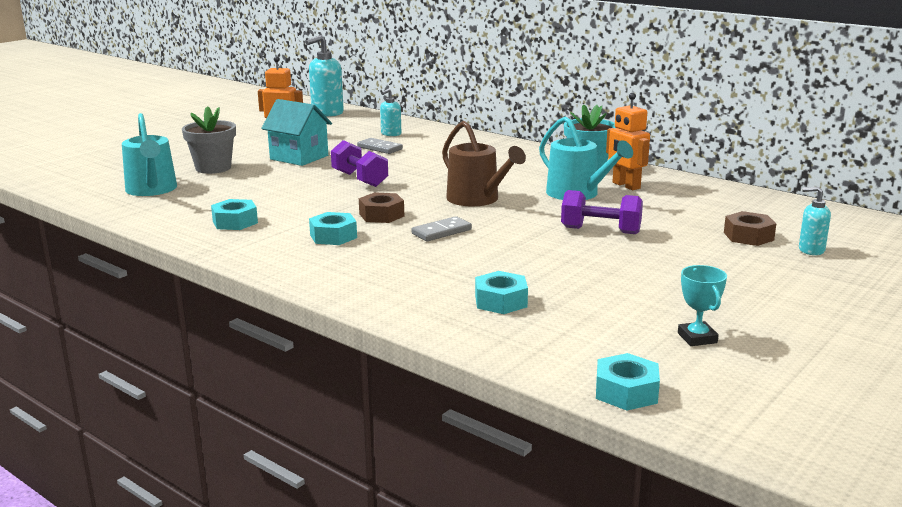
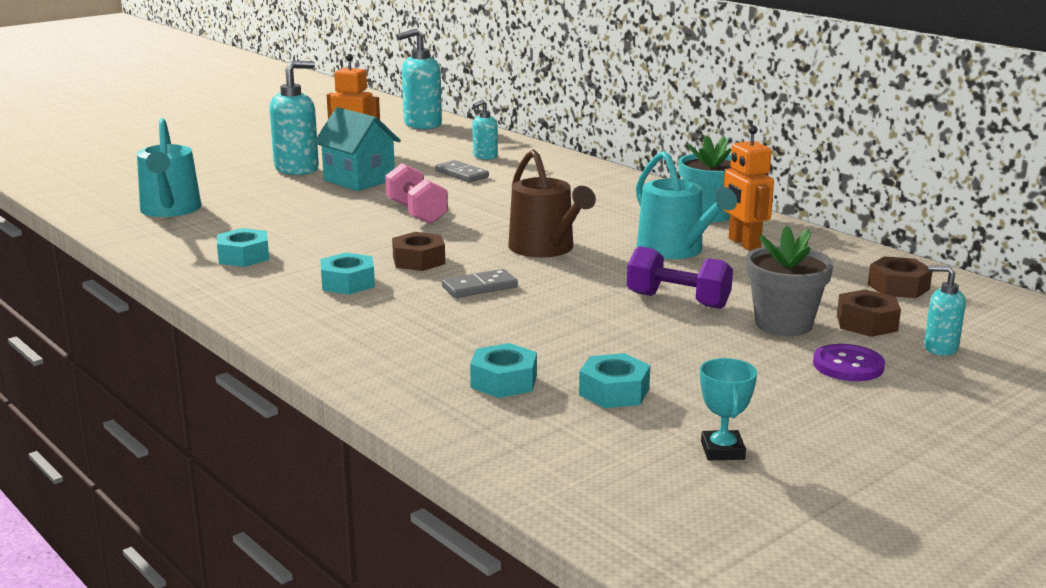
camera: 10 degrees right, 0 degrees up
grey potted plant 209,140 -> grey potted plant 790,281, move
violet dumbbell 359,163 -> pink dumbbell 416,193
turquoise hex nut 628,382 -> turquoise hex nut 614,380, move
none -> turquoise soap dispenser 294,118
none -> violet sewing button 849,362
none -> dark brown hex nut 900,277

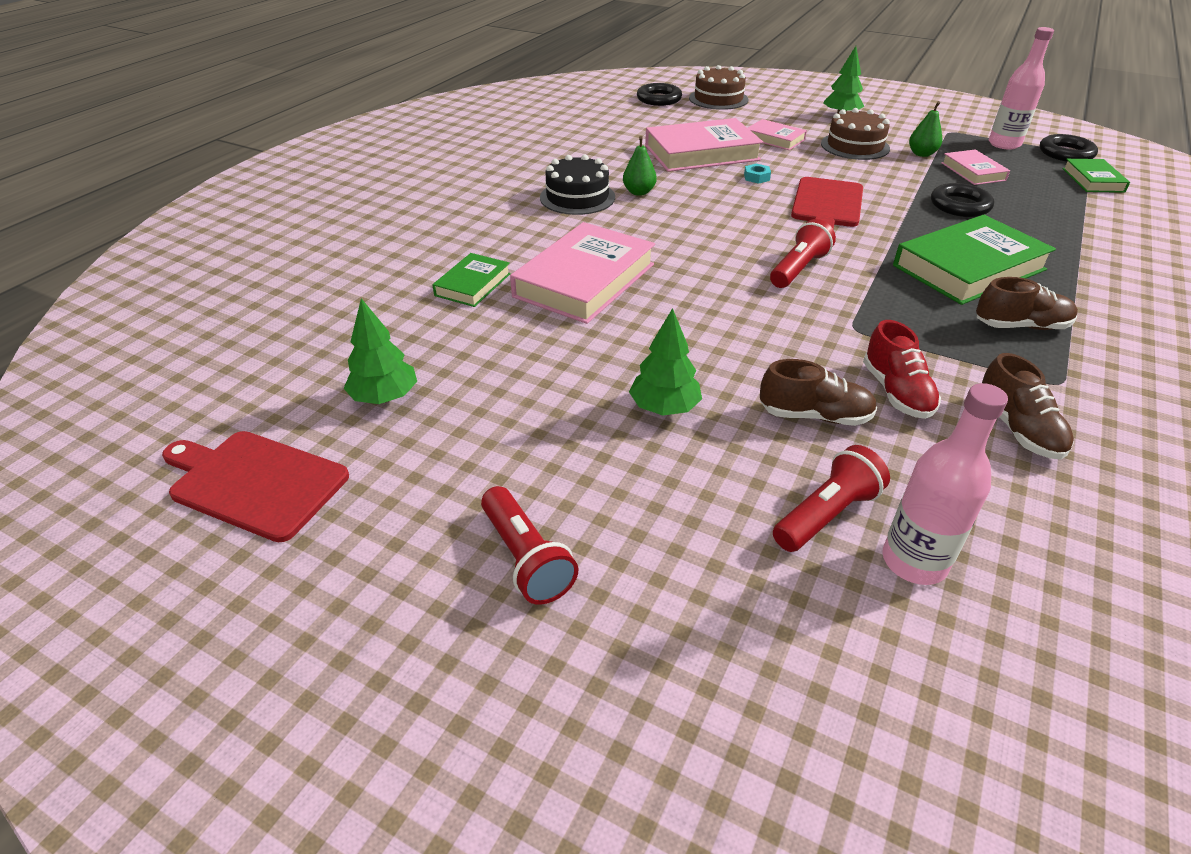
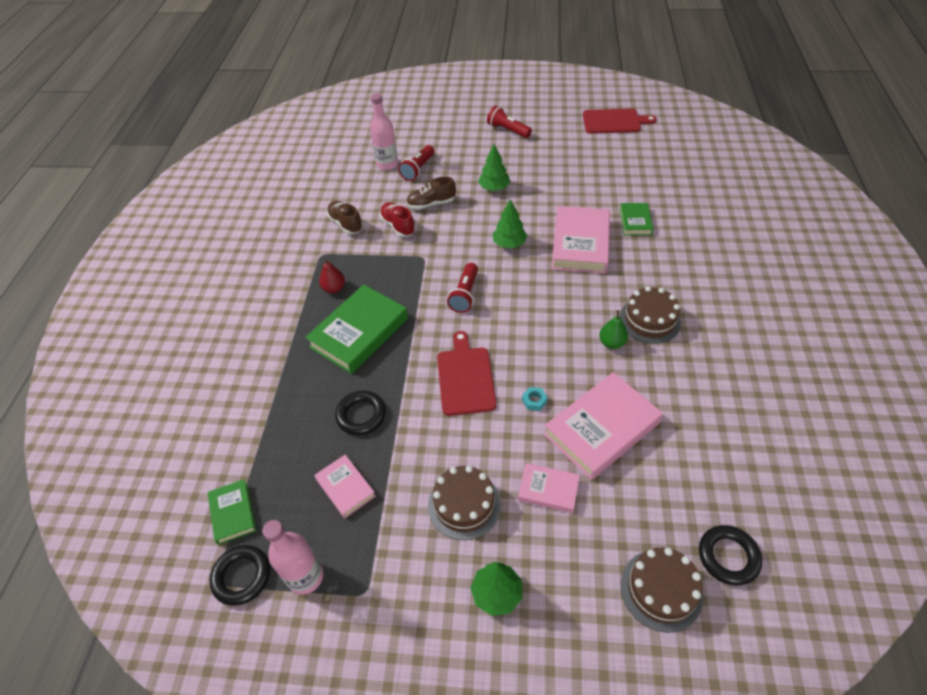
camera: 160 degrees right, 10 degrees up
leaf-green toy tree 380,351 -> leaf-green toy tree 510,223, move
jet-black cake 577,185 -> dark brown cake 650,315
leaf-green toy pear 925,129 -> none
dark brown sneaker 1027,303 -> crimson toy pear 332,275

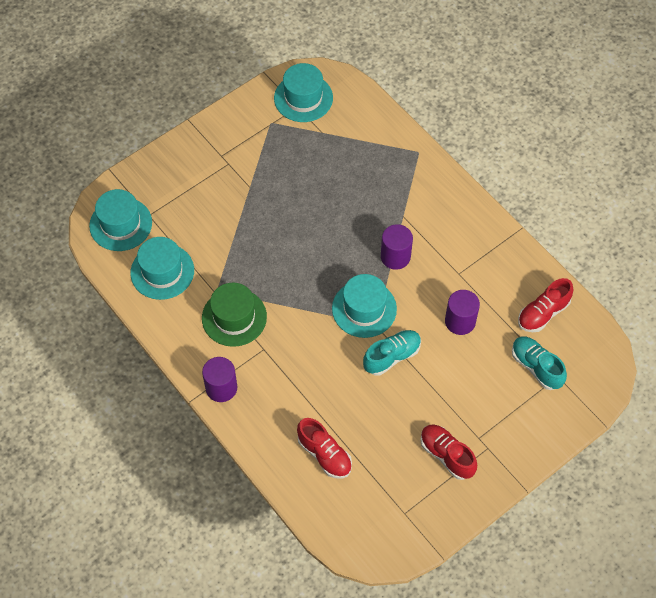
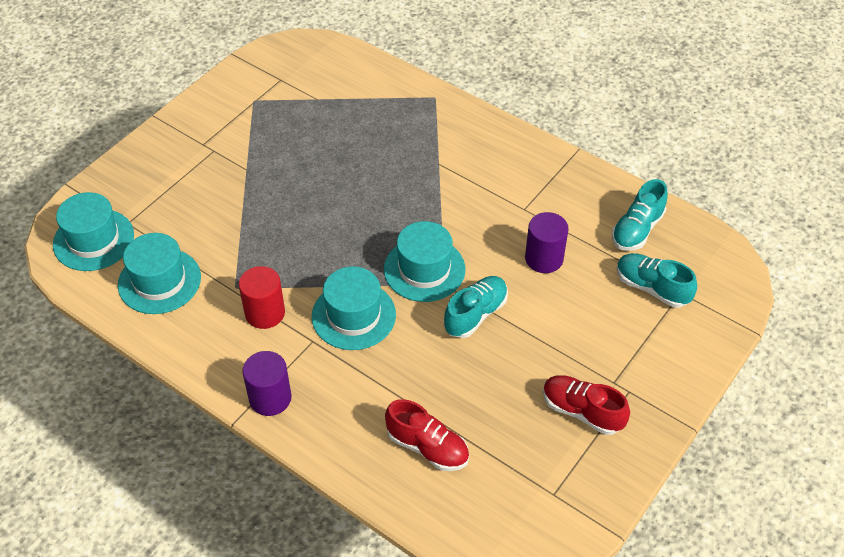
camera: 15 degrees left, 10 degrees down
leaf-green hat 234,314 -> crimson cylinder 262,297
turquoise hat 303,92 -> turquoise hat 354,308, move
violet cylinder 397,247 -> none
crimson sneaker 546,305 -> turquoise sneaker 640,215

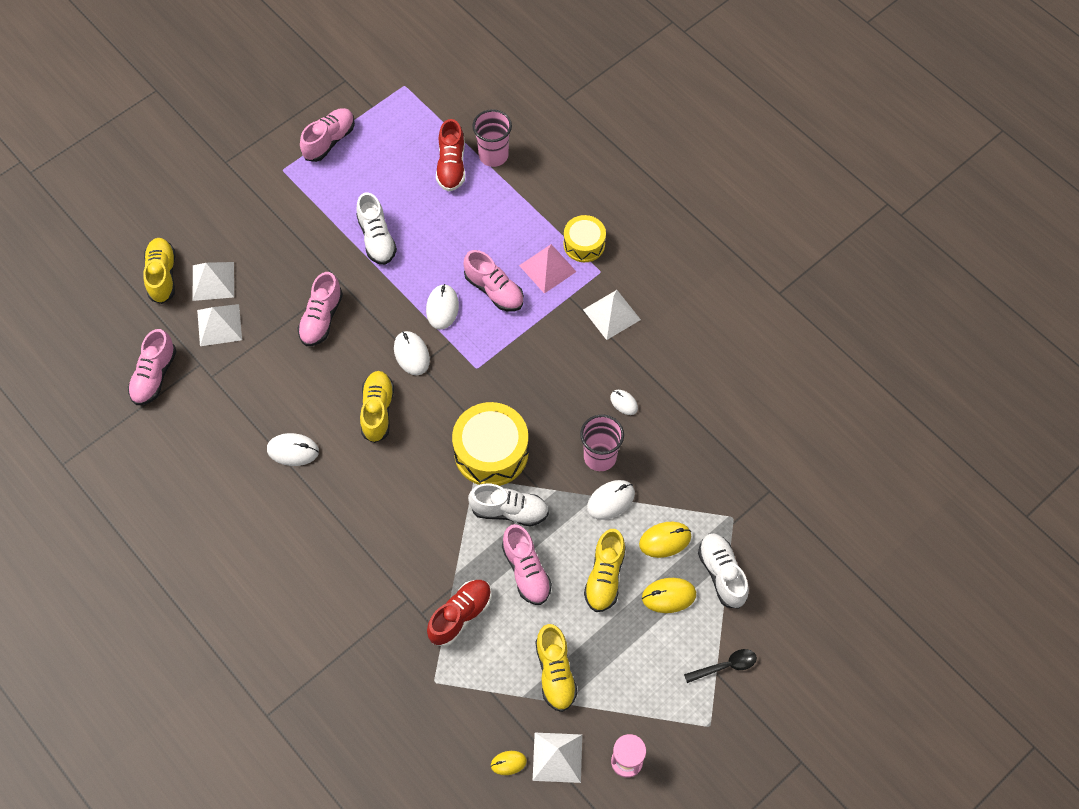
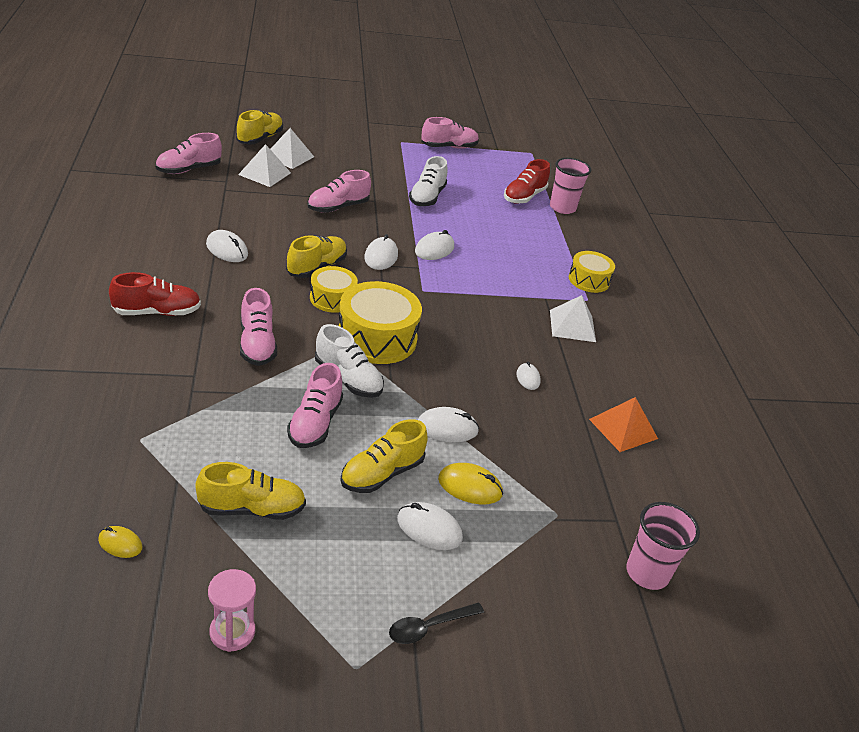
camera: 30 degrees right, 25 degrees down
crimson sneaker 459,613 -> crimson sneaker 155,294, move
pink sneaker 494,280 -> pink sneaker 258,327, move
pink pyramid 548,269 -> none
snow-white pyramid 557,758 -> none
golden sneaker 556,668 -> golden sneaker 250,491, 120 degrees counterclockwise
pink cup 602,442 -> pink cup 663,546, move
golden PC mouse 669,595 -> snow-white PC mouse 430,526
jet-black teaspoon 720,666 -> jet-black teaspoon 436,623, 135 degrees clockwise
snow-white sneaker 723,571 -> none
none -> golden snare drum 334,289
none -> bright orange pyramid 623,424

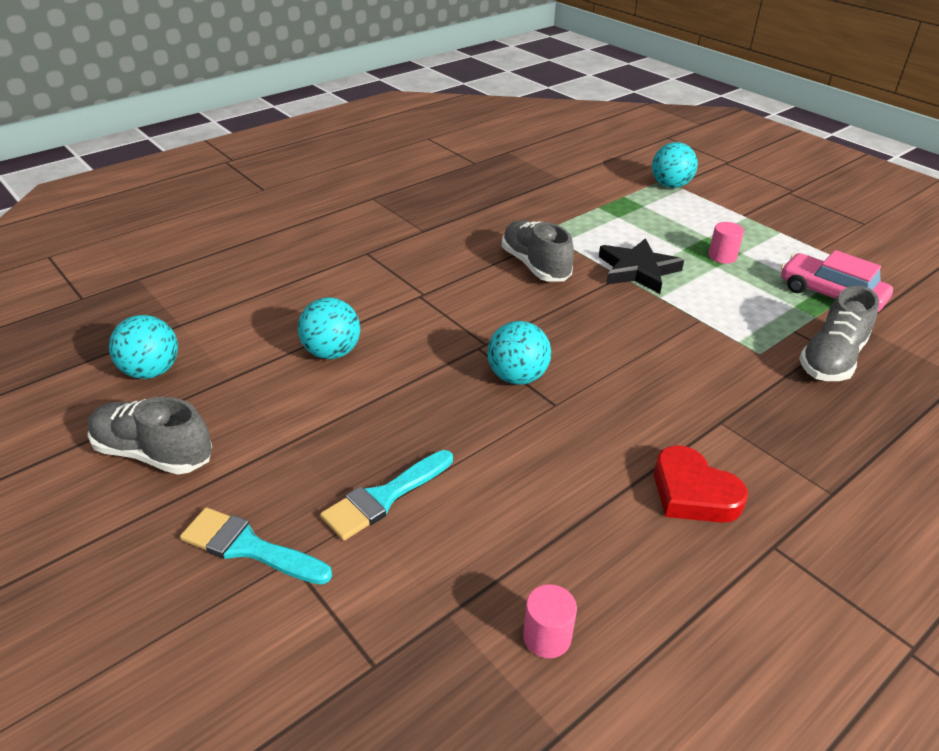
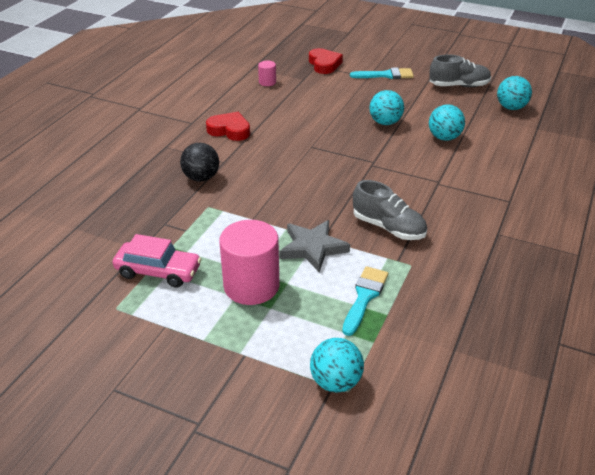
camera: 155 degrees right, 0 degrees up
turquoise paint brush 386,495 -> turquoise paint brush 365,301, move
turquoise play ball 519,352 -> turquoise play ball 386,107, move
jet-black star shape 641,266 -> grey star shape 314,246
pink cylinder 726,243 -> pink cylinder 249,262, x2.19
grey sneaker 839,333 -> none
none -> jet-black play ball 199,162
none -> crimson heart 326,61

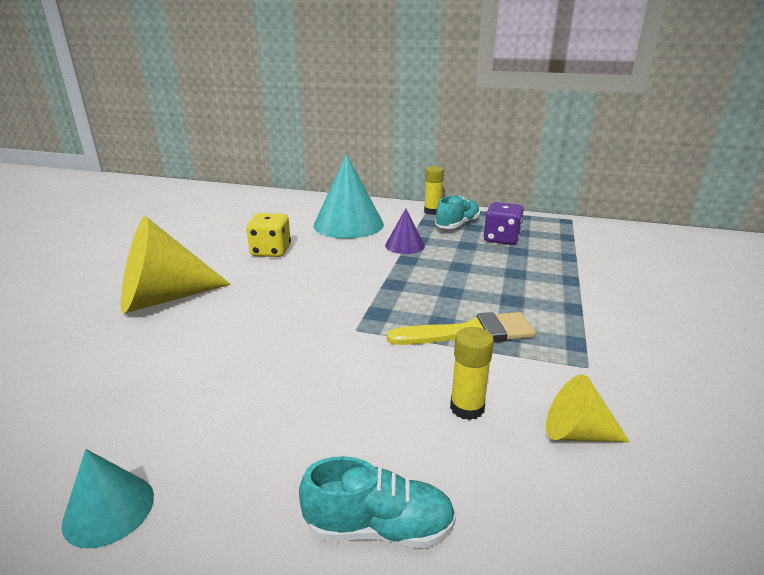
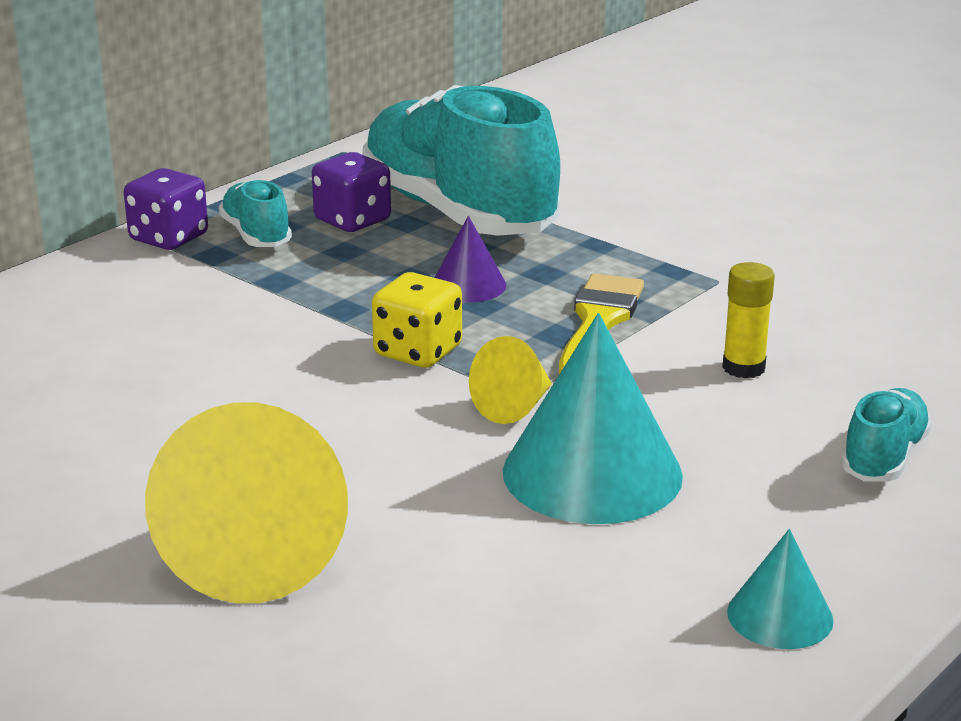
camera: 65 degrees left, 0 degrees up
golden die 268,235 -> golden die 417,320, move
turquoise solid cone 348,196 -> turquoise solid cone 593,418, move
violet solid cone 405,231 -> violet solid cone 470,259, move
golden stick of glue 434,190 -> violet die 166,209
golden solid cone 588,408 -> golden solid cone 510,380, move
none -> turquoise sneaker 461,160

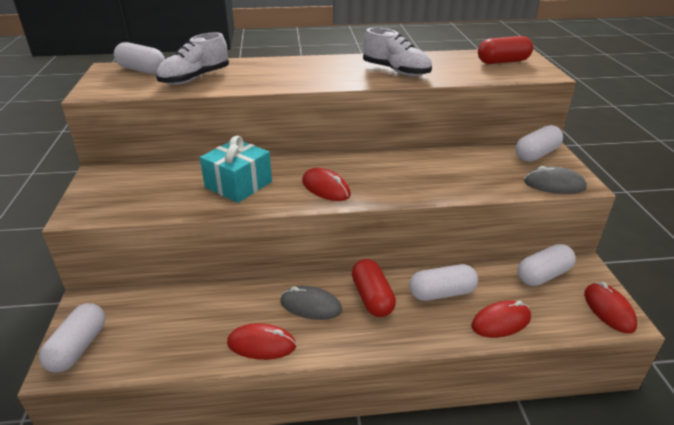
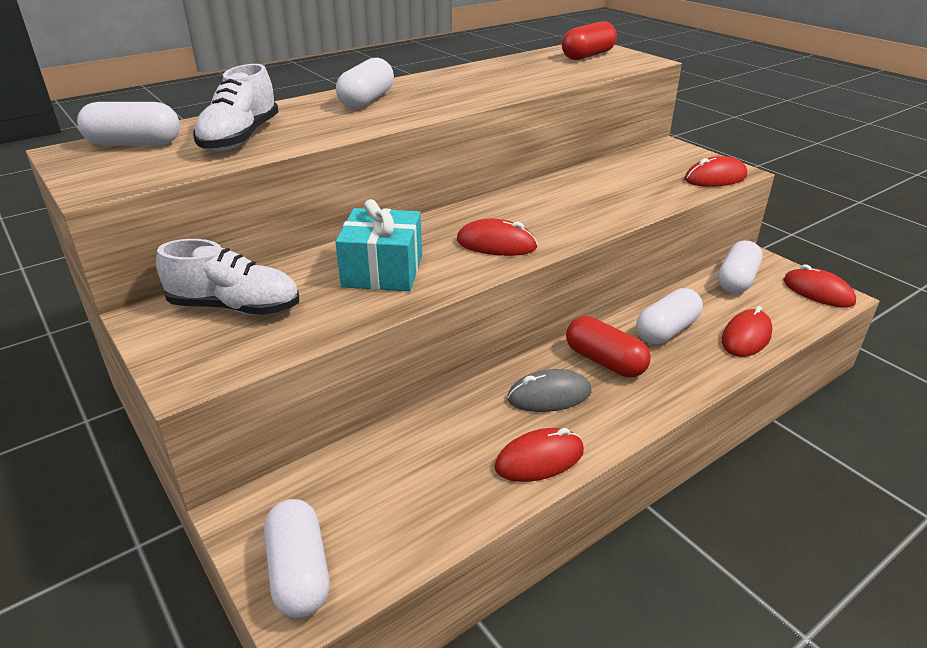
camera: 30 degrees left, 0 degrees up
snow-white sneaker 397,51 -> snow-white sneaker 227,277, move
snow-white capsule 539,143 -> snow-white capsule 365,83, move
grey PC mouse 555,180 -> crimson PC mouse 716,171

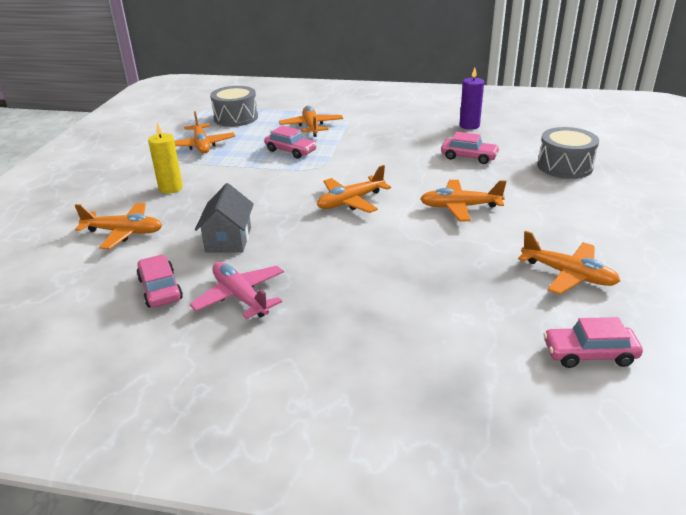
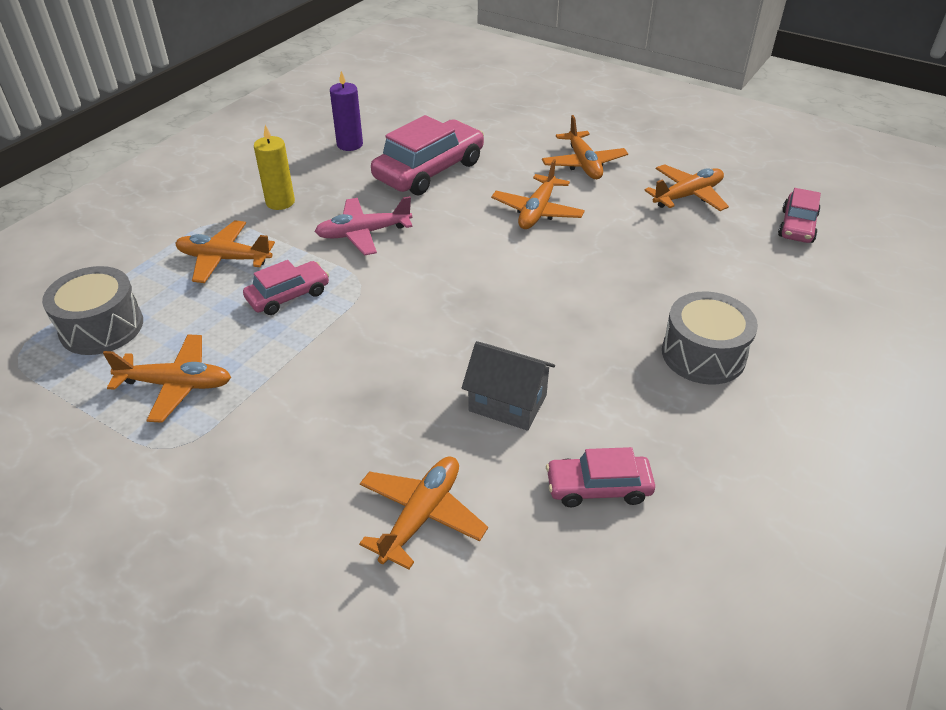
camera: 70 degrees left, 10 degrees up
golden candle 165,158 -> golden candle 274,167, move
pink toy plane 237,290 -> pink toy plane 363,225, move
bright orange toy plane 354,189 -> bright orange toy plane 585,147, move
pink car 470,148 -> pink car 427,155, x1.77
grey snare drum 568,153 -> grey snare drum 710,338, move

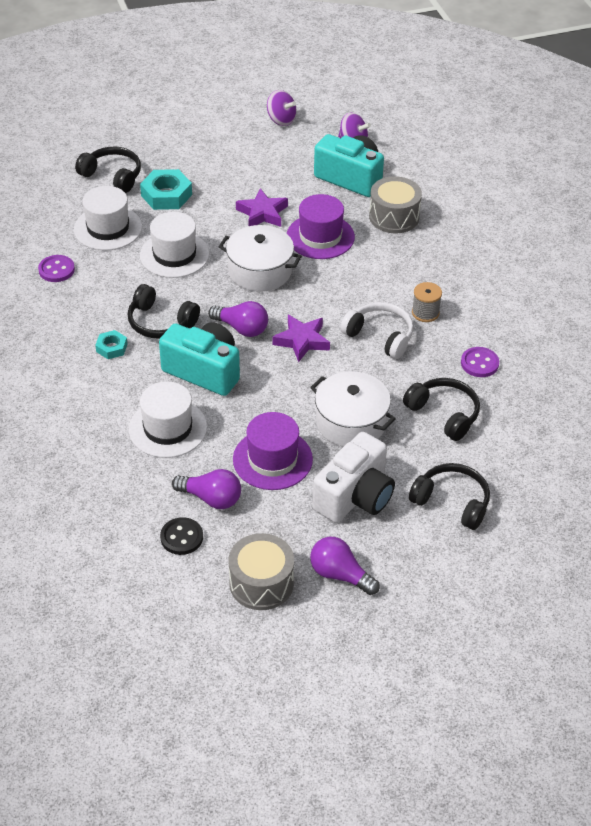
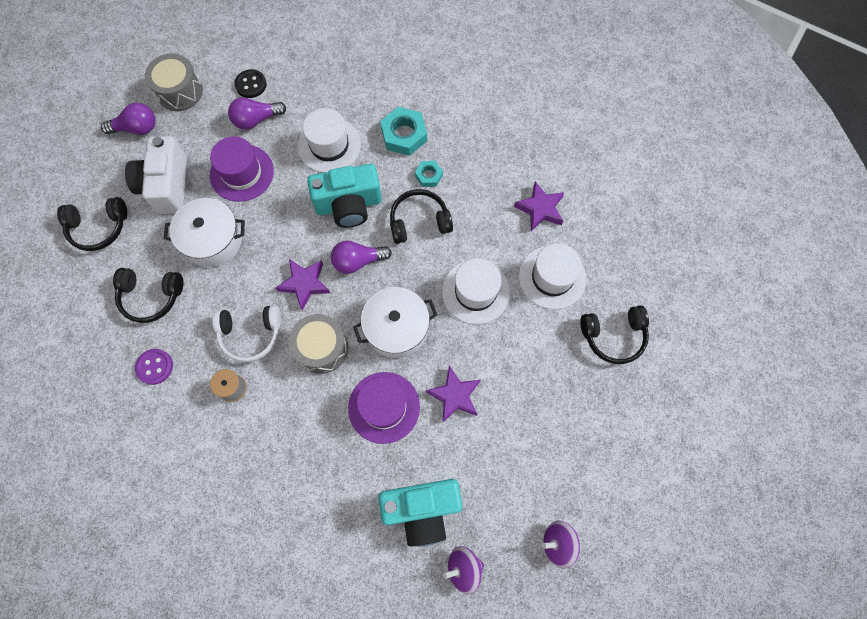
camera: 140 degrees right, 25 degrees up
violet sewing button 56,268 -> violet star shape 539,206
turquoise hex nut 166,189 -> turquoise hex nut 403,131, move
grey snare drum 395,204 -> grey snare drum 318,344, move

